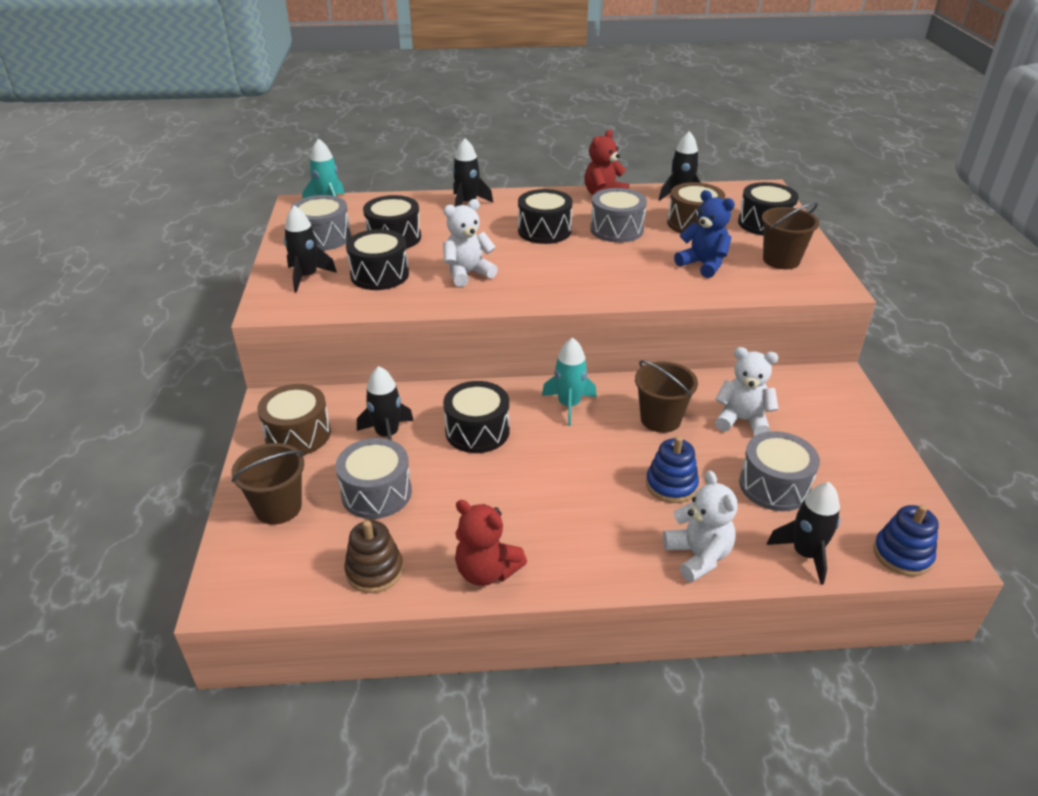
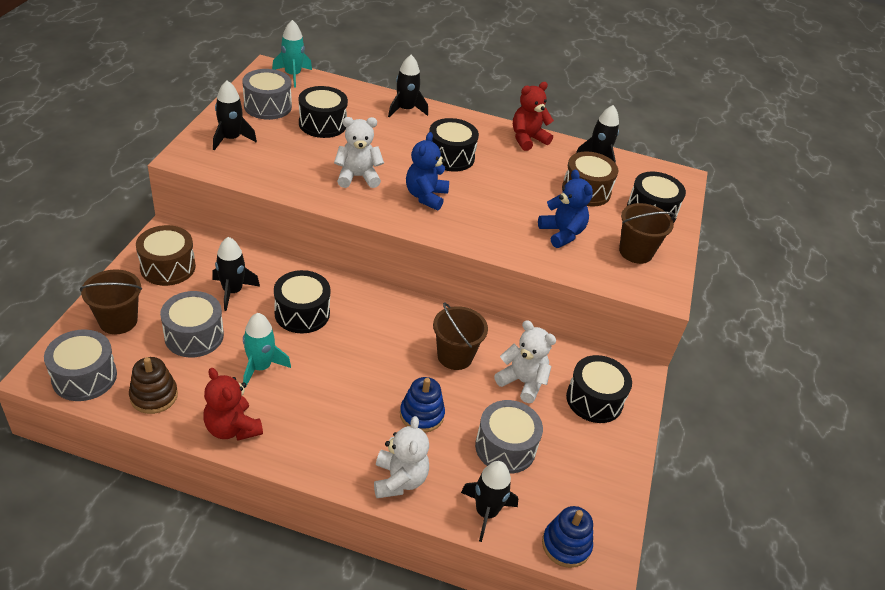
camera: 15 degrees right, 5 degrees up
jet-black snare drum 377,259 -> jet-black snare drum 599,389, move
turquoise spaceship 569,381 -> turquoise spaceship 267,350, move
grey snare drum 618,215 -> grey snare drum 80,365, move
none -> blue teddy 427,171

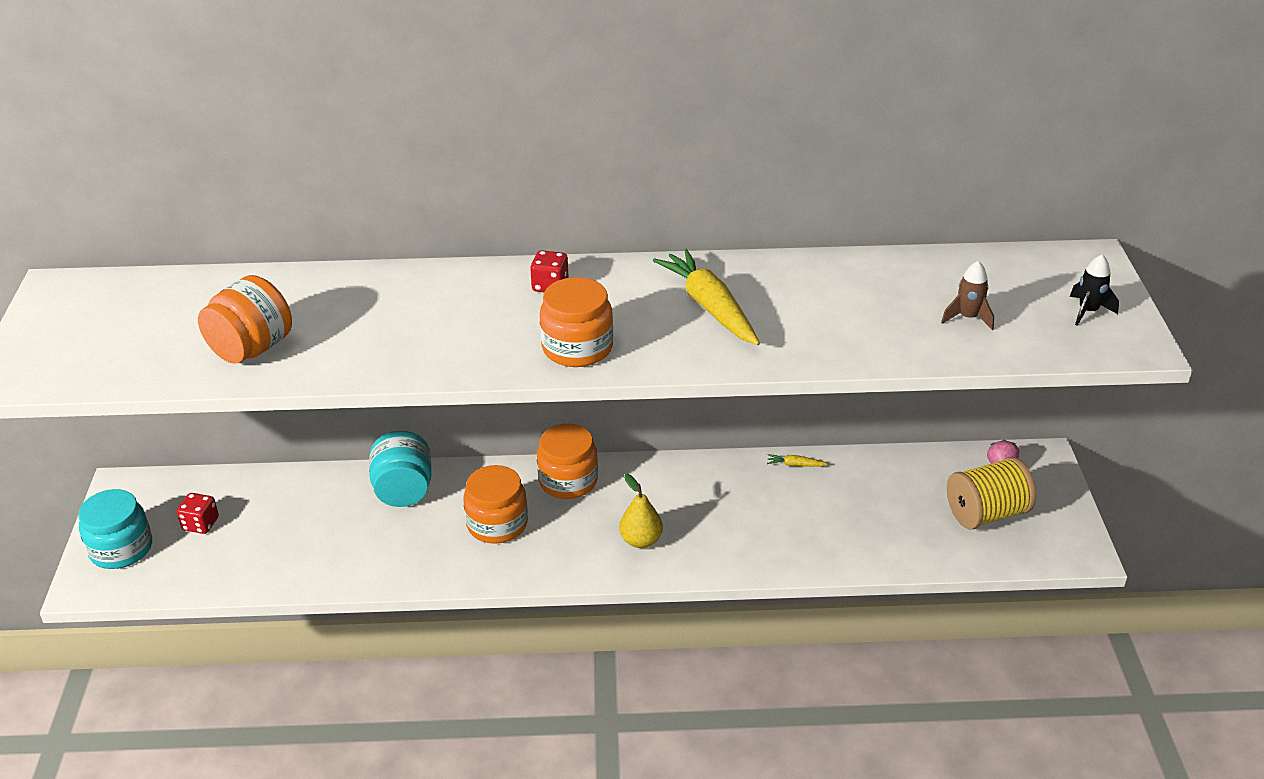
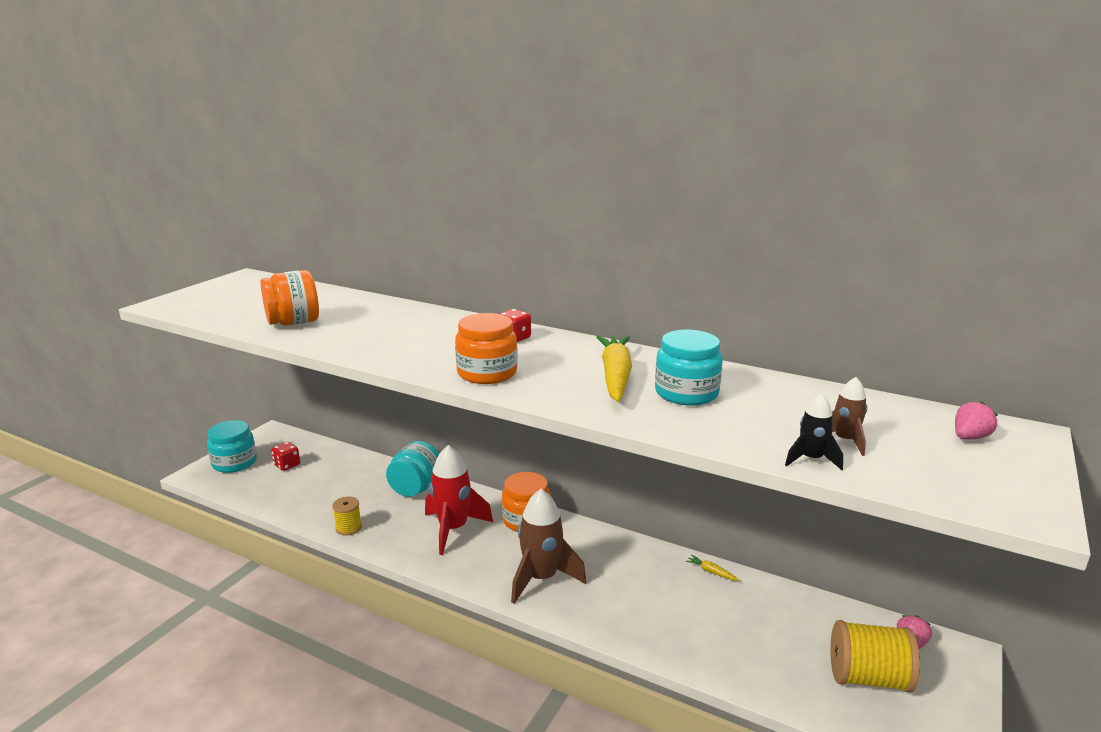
camera: 30 degrees right, 15 degrees down
bright orange jam jar 495,504 -> crimson spaceship 459,500
golden toy pear 641,511 -> dark brown spaceship 549,546
jet-black spaceship 1094,290 -> jet-black spaceship 814,431, move
none -> golden bobbin 347,516
none -> turquoise jam jar 689,368
none -> pink strawberry 976,420

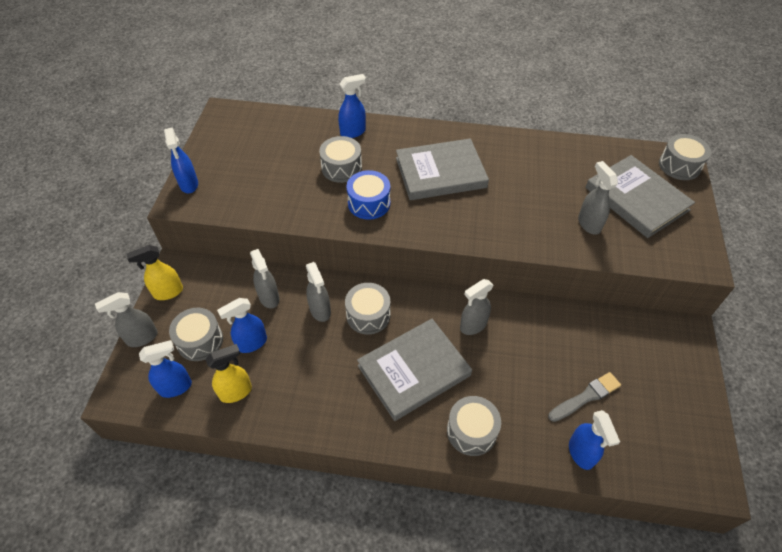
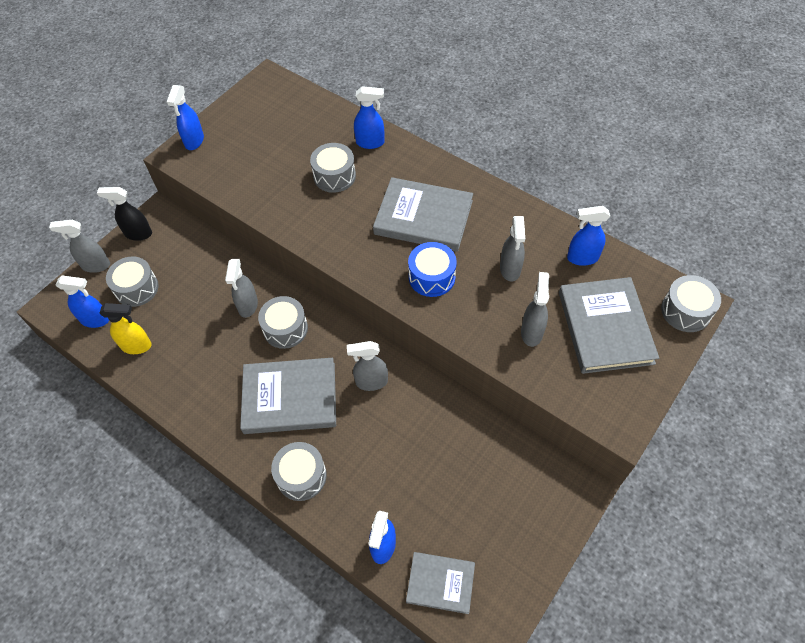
camera: 30 degrees right, 5 degrees up
golden spray bottle 154,272 -> jet-black spray bottle 124,214
blue spray bottle 242,325 -> blue spray bottle 588,236, move
grey spray bottle 264,278 -> grey spray bottle 512,249, move
blue snare drum 368,195 -> blue snare drum 432,269, move
grey paint brush 584,397 -> none
none -> grey hardback 440,583

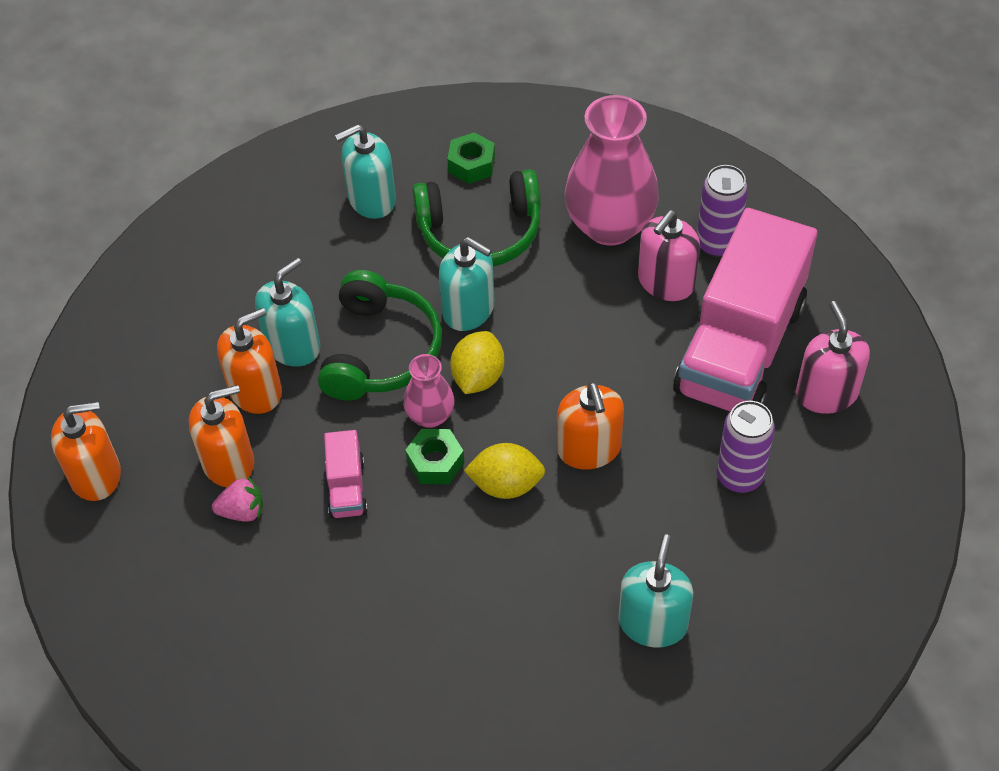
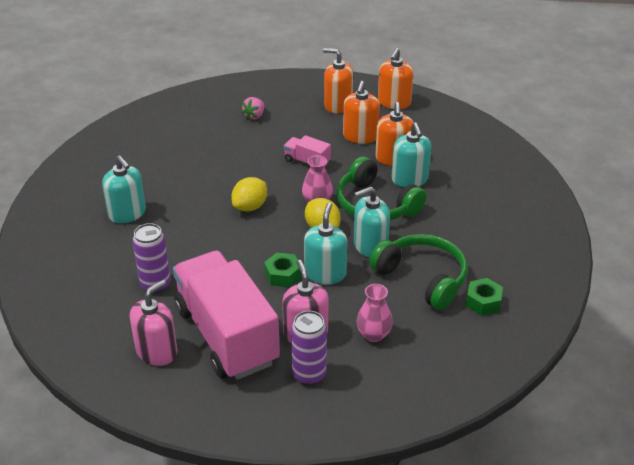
camera: 125 degrees right, 15 degrees down
pink strawberry 237,499 -> pink strawberry 252,108, move
turquoise soap dispenser 365,171 -> turquoise soap dispenser 325,244, move
leaf-green hex nut 434,456 -> leaf-green hex nut 282,270, move
leaf-green headset 476,217 -> leaf-green headset 418,272, 105 degrees clockwise
bright orange soap dispenser 590,425 -> bright orange soap dispenser 338,80, move
pink flower vase 611,170 -> pink flower vase 375,313, x0.51
pink soap dispenser 833,357 -> pink soap dispenser 153,323, 75 degrees counterclockwise

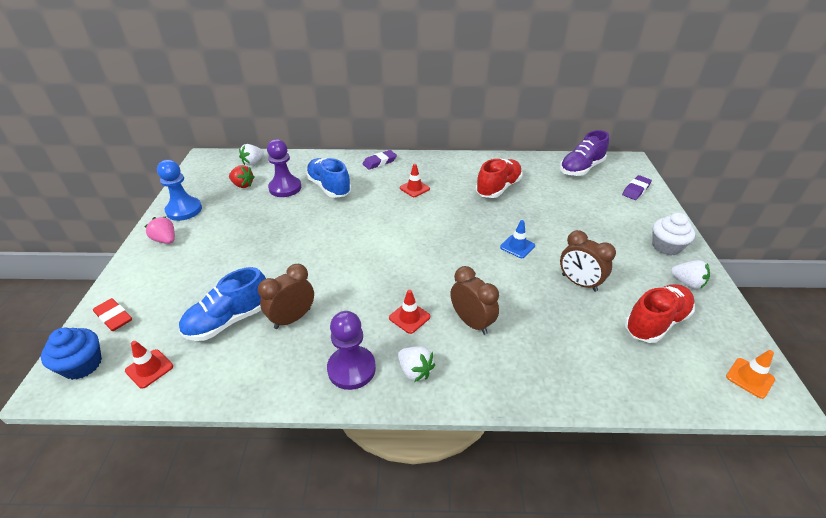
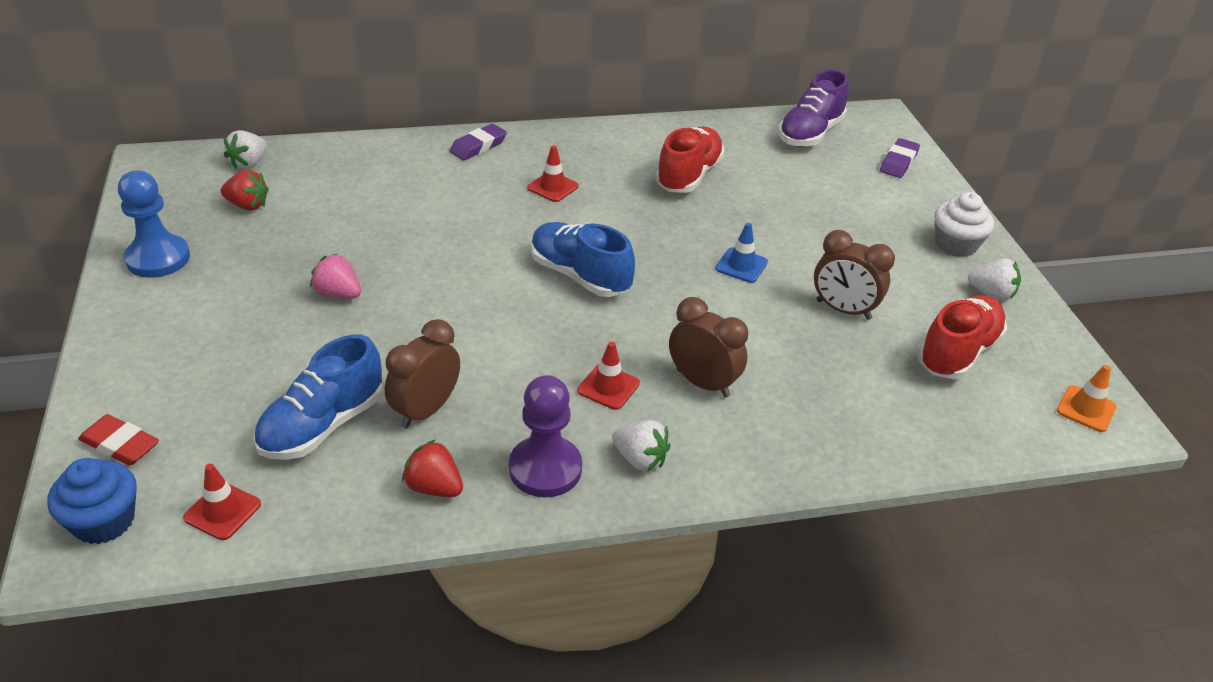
camera: 15 degrees left, 0 degrees up
pink strawberry 160,230 -> pink strawberry 335,276, move
violet chess pawn 284,168 -> none
blue sneaker 328,178 -> blue sneaker 583,259, move
none -> crimson strawberry 432,468

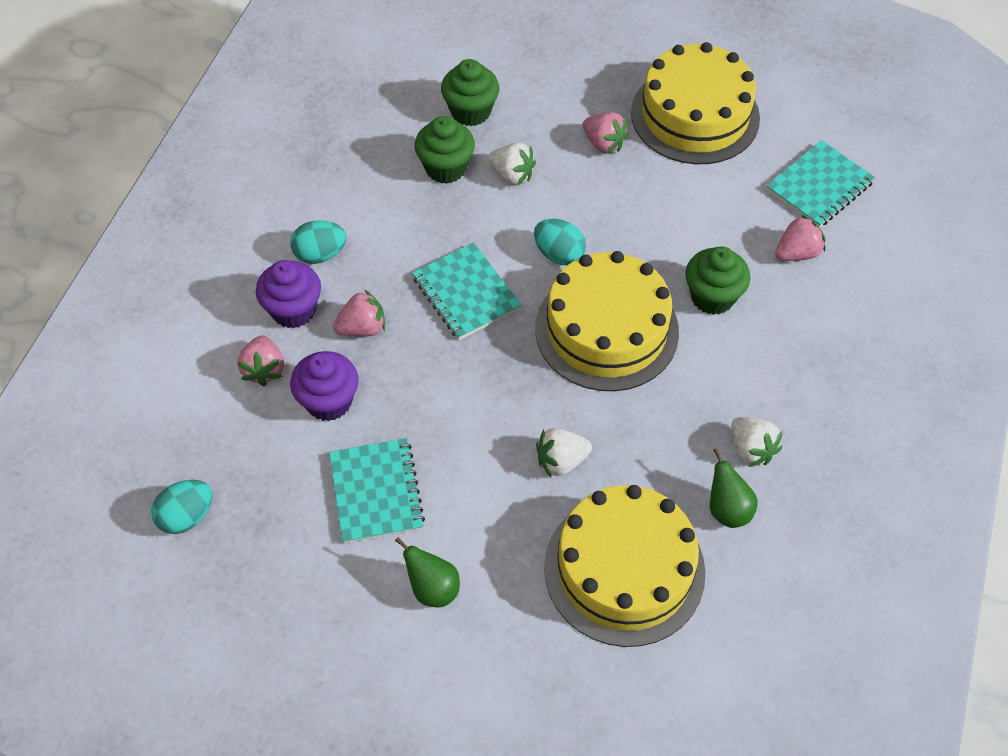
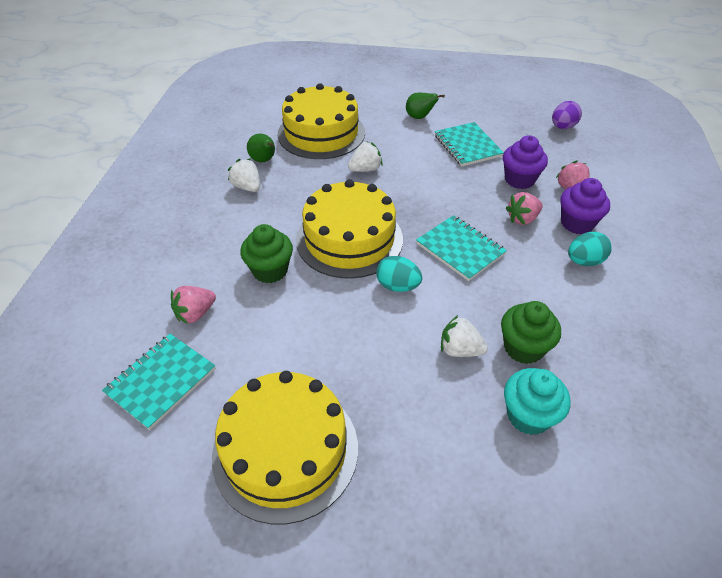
camera: 170 degrees right, 10 degrees down
turquoise egg 181,506 -> violet egg 567,115
leaf-green muffin 470,92 -> turquoise muffin 537,401
pink strawberry 606,133 -> none

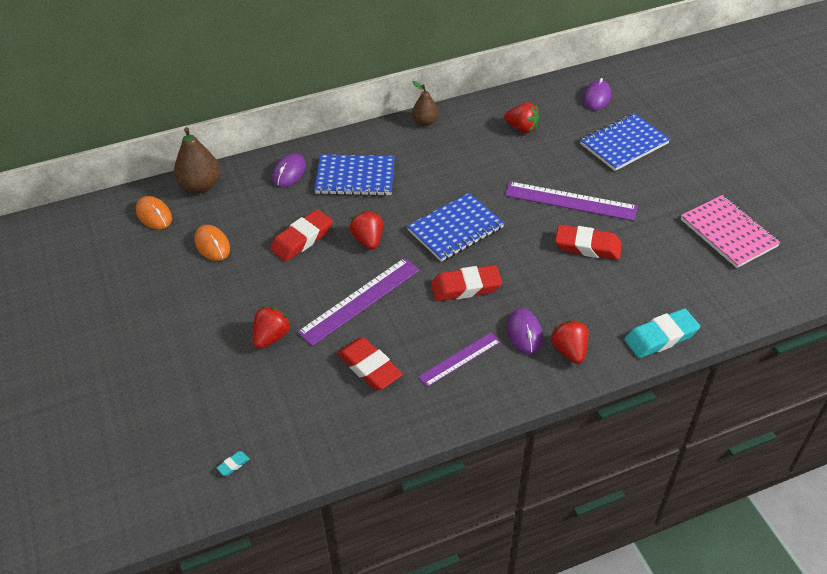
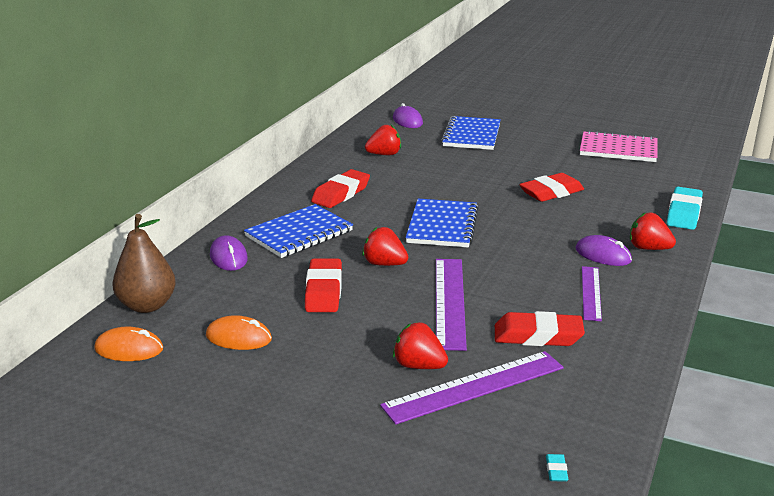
camera: 45 degrees left, 20 degrees down
crimson strawberry 272,327 -> crimson strawberry 420,345, 45 degrees counterclockwise
dark brown toy pear 425,103 -> none
crimson gum eraser 466,283 -> crimson gum eraser 340,188, move
violet measuring stick 571,201 -> violet measuring stick 472,388, move

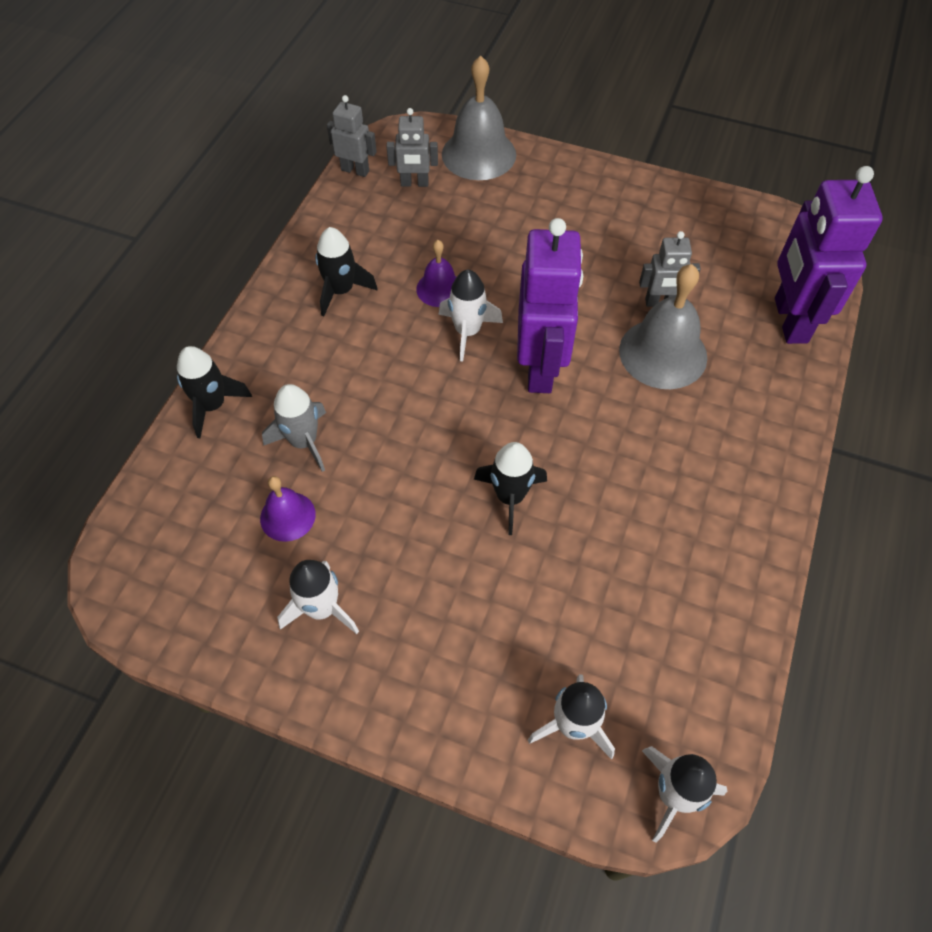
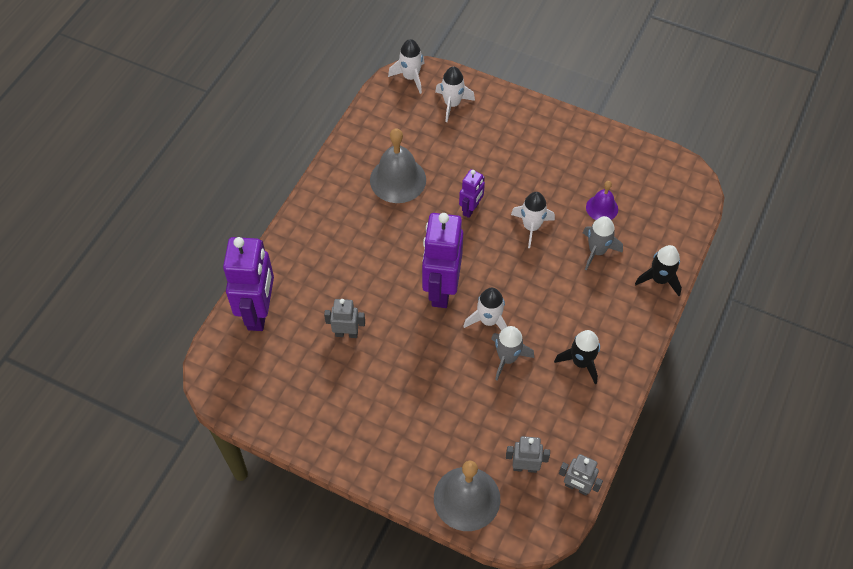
camera: 175 degrees left, 0 degrees up
snow-white spaceship 318,597 -> snow-white spaceship 533,220, move
violet school bell 436,273 -> grey spaceship 512,353
jet-black spaceship 510,488 -> violet toy robot 472,193
grey school bell 663,326 -> grey school bell 398,165, move

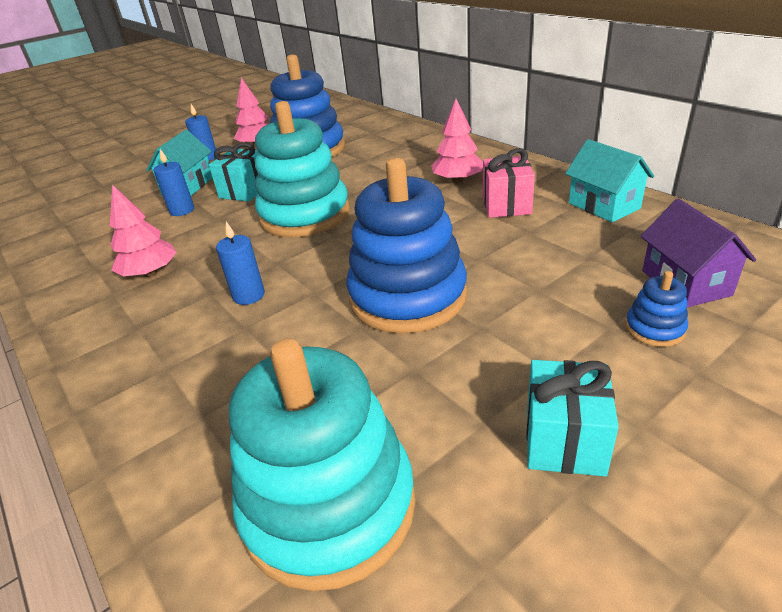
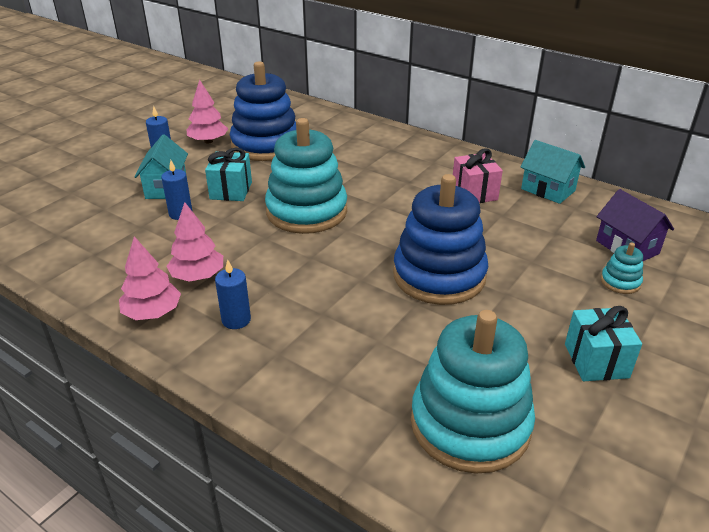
camera: 20 degrees left, 0 degrees up
blue candle 240,263 -> blue candle 233,294, move
pink toy tree 457,141 -> pink toy tree 150,278, move
blue stacking rings 656,309 -> turquoise stacking rings 622,268

